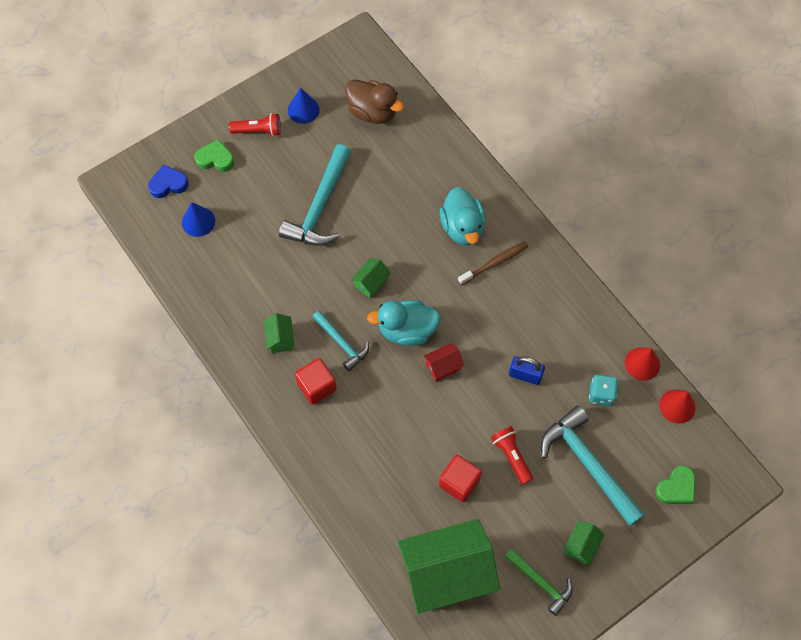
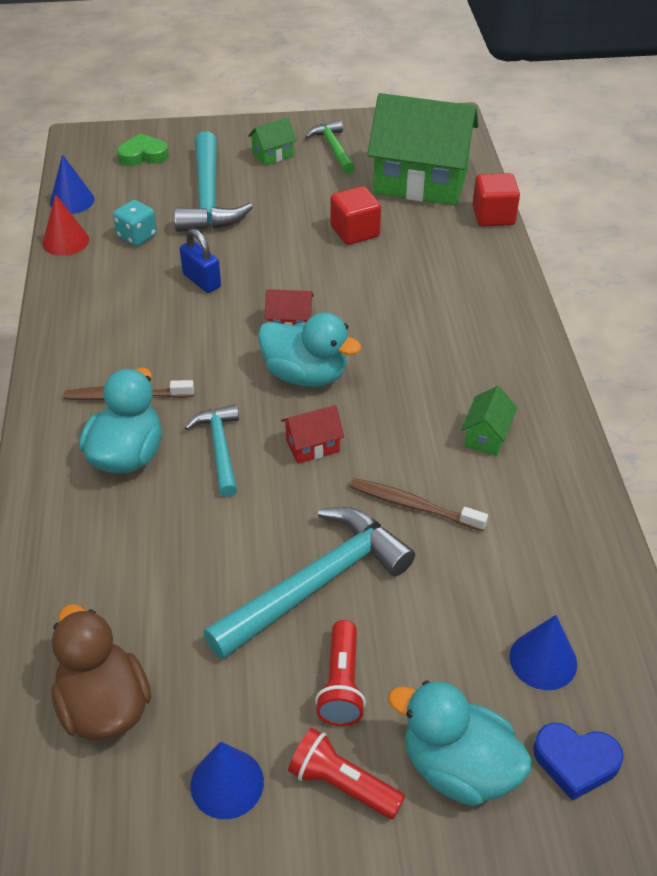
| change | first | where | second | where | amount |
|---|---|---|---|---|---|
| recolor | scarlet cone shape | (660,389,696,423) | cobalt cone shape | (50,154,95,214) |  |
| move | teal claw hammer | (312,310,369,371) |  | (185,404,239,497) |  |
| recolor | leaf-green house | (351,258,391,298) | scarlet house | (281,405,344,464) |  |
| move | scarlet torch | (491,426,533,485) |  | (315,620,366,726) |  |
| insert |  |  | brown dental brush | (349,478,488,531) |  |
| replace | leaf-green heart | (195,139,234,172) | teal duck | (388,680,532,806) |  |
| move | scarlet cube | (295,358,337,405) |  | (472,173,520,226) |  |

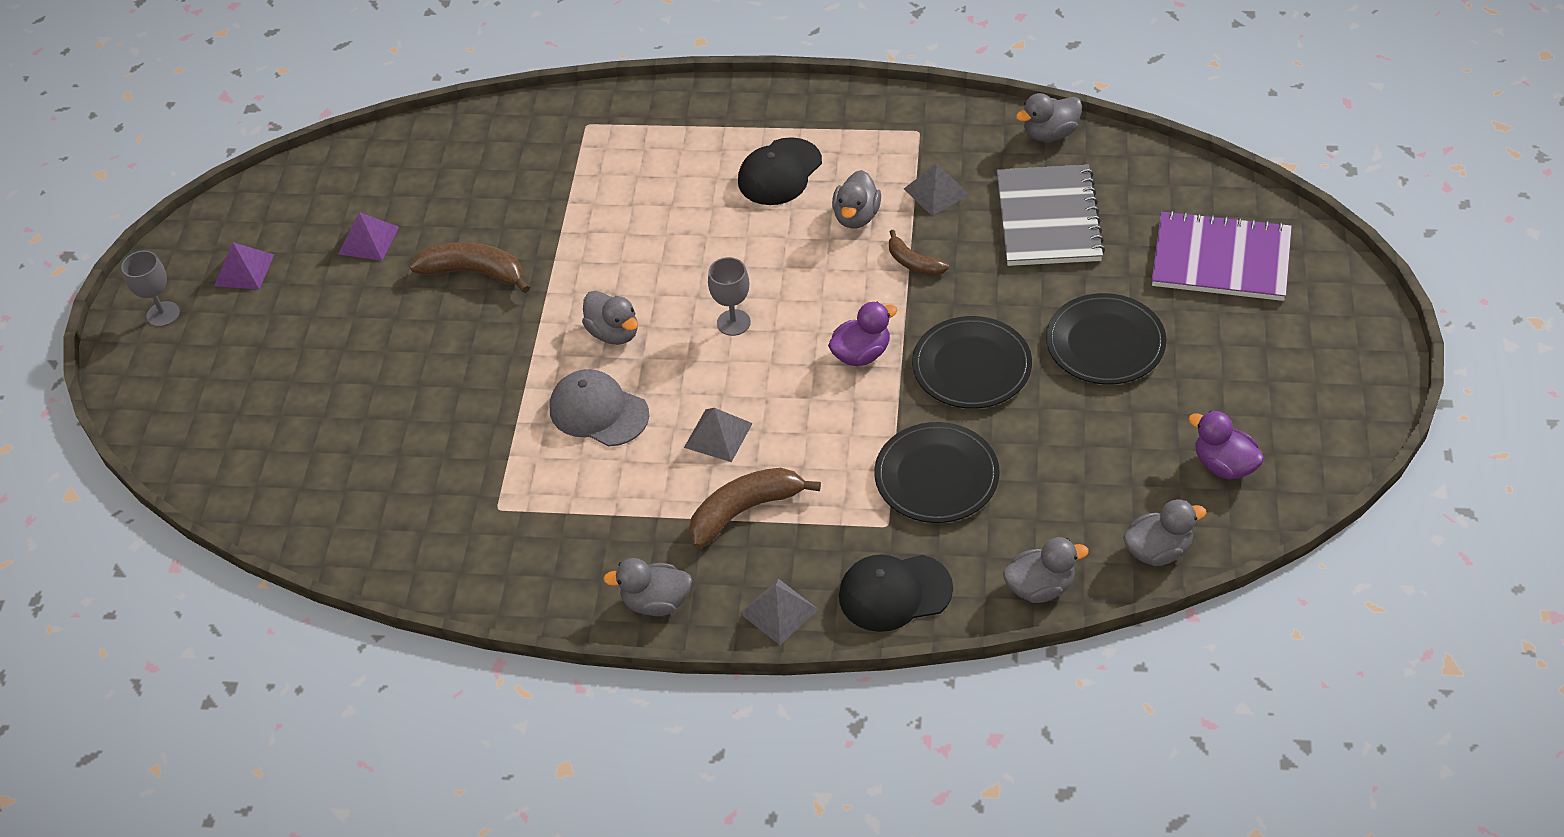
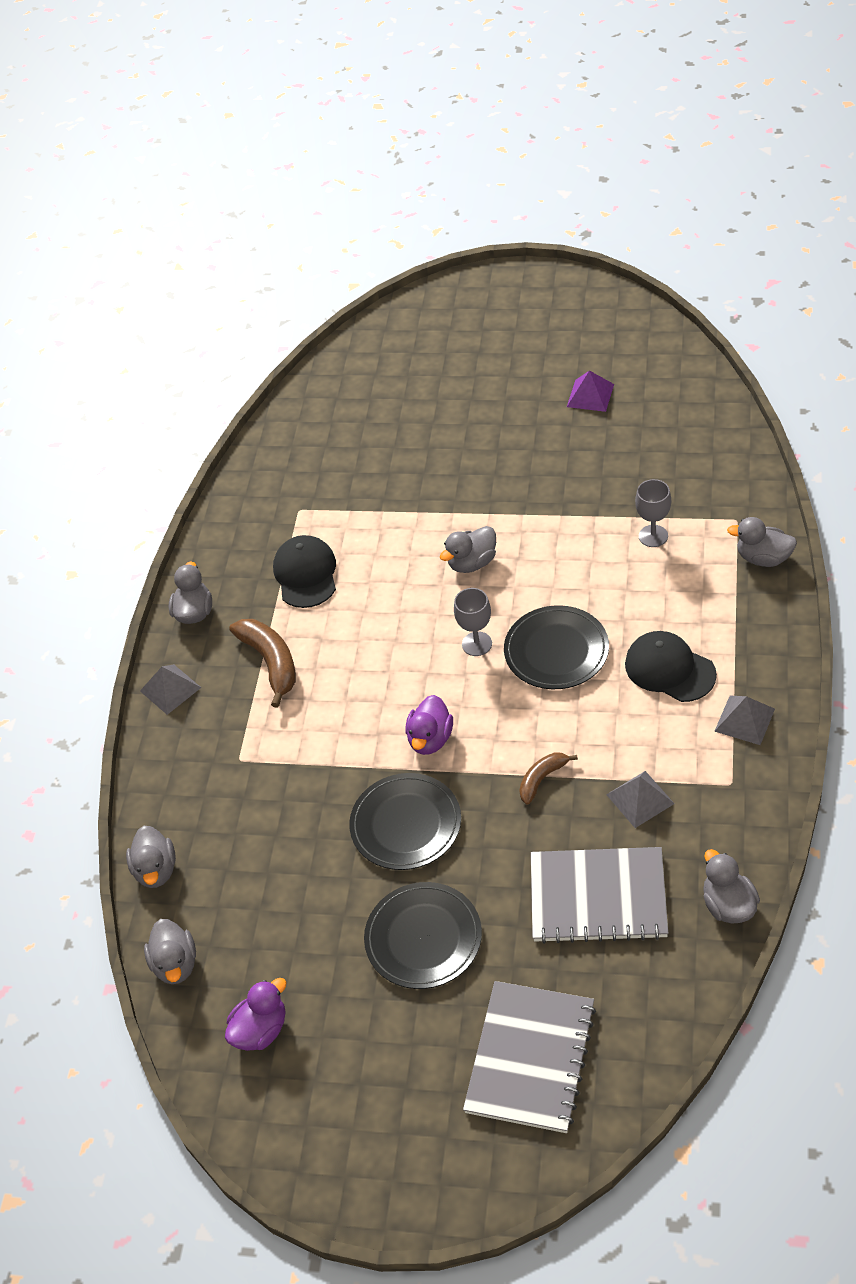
| change | first | where | second | where | amount |
|---|---|---|---|---|---|
| move | black peaked cap | (839,555,953,632) |  | (273,535,336,608) |  |
| rotate | purple duck | (828,302,897,366) |  | (406,695,453,755) | 45 degrees clockwise |
| recolor | purple notepad | (1152,210,1292,301) | ash-grey notepad | (463,981,596,1133) |  |
| move | black dinner plate | (874,422,1000,523) |  | (504,605,609,689) |  |
| move | ash-grey chalice | (121,251,180,327) |  | (635,479,671,547) |  |
| move | ash-grey solid pyramid | (684,408,753,462) |  | (714,696,775,745) |  |
| move | ash-grey duck | (832,170,881,229) |  | (727,517,797,567) |  |
| delete | purple solid pyramid | (214,242,274,290) |  |  |  |
| delete | brown banana | (409,242,530,293) |  |  |  |
| delete | ash-grey peaked cap | (549,369,649,447) |  |  |  |

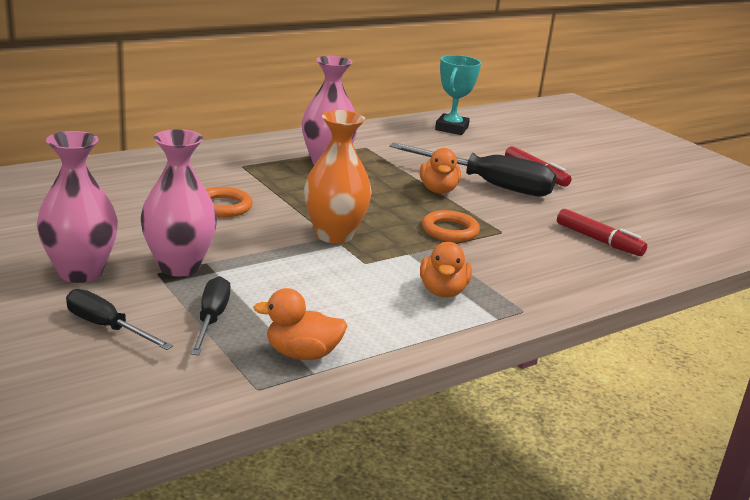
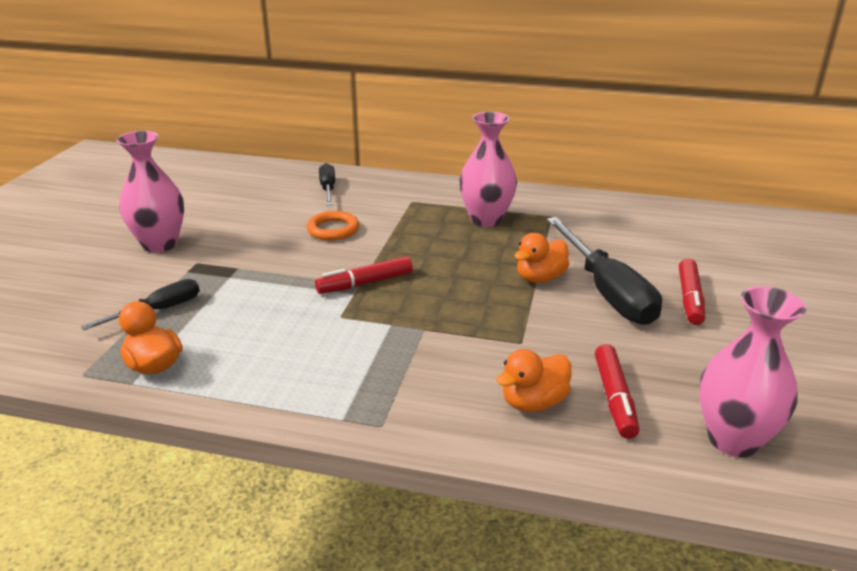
| change | first | where | second | where | amount |
|---|---|---|---|---|---|
| replace | orange vase | (304,110,372,244) | scarlet marker pen | (315,256,413,294) |  |
| move | black screwdriver | (66,289,173,350) |  | (319,163,335,205) |  |
| move | orange duck | (420,242,472,297) |  | (496,349,571,412) |  |
| move | rose-pink vase | (141,129,217,277) |  | (699,286,806,457) |  |
| delete | orange torus | (422,210,480,242) |  |  |  |
| delete | teal trophy | (435,55,481,135) |  |  |  |

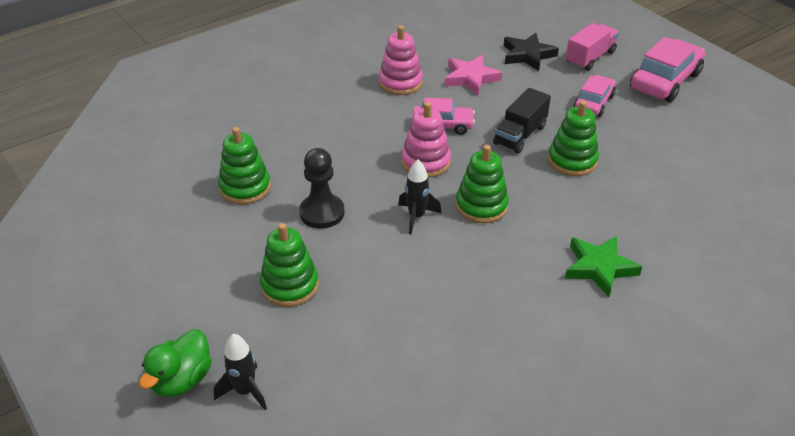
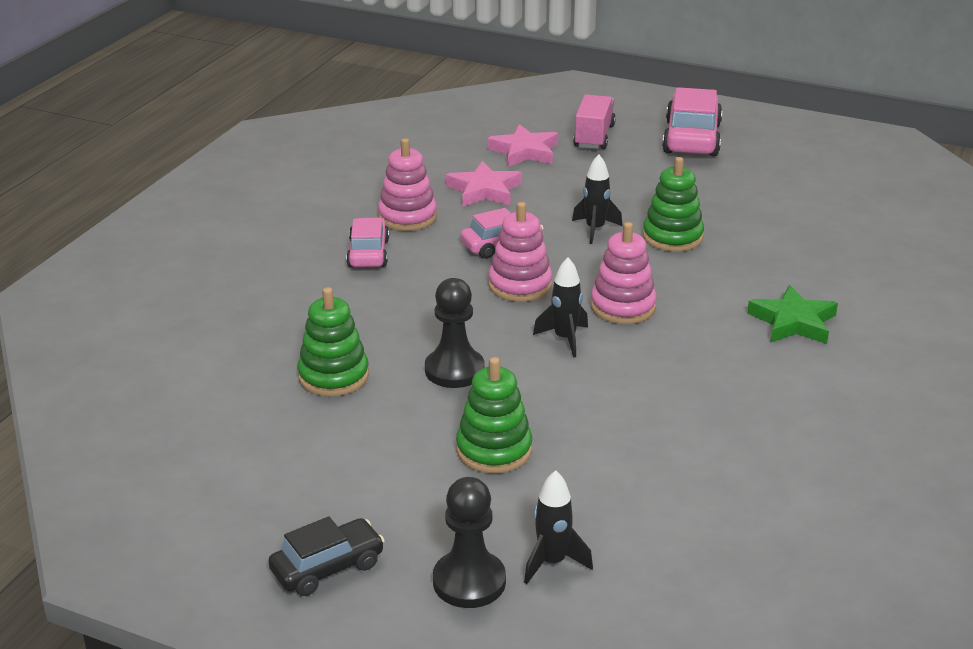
| change | first | where | second | where | amount |
|---|---|---|---|---|---|
| insert |  |  | black car | (268,516,385,596) |  |
| move | rose-pink car | (574,75,616,117) |  | (346,218,389,267) |  |
| replace | leaf-green duck | (139,330,212,398) | black game pawn | (433,477,506,608) |  |
| recolor | black five-pointed star | (503,33,559,71) | rose-pink five-pointed star | (487,124,558,167) |  |
| replace | black toy truck | (493,88,551,153) | black toy rocket | (572,154,622,244) |  |
| recolor | leaf-green stacking toy | (456,145,509,223) | rose-pink stacking toy | (590,222,657,324) |  |

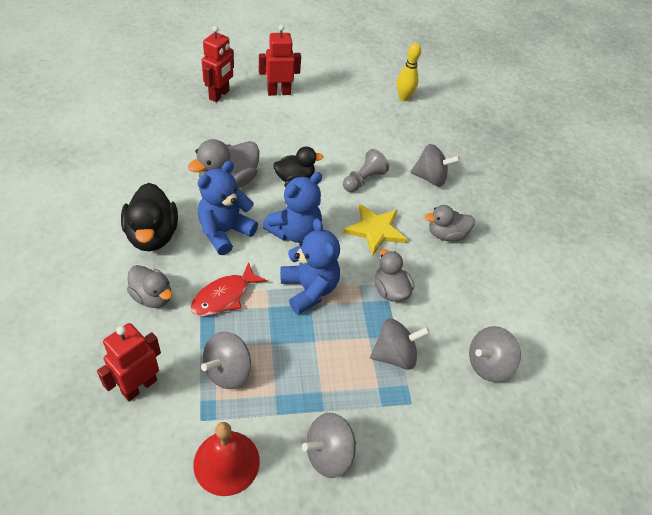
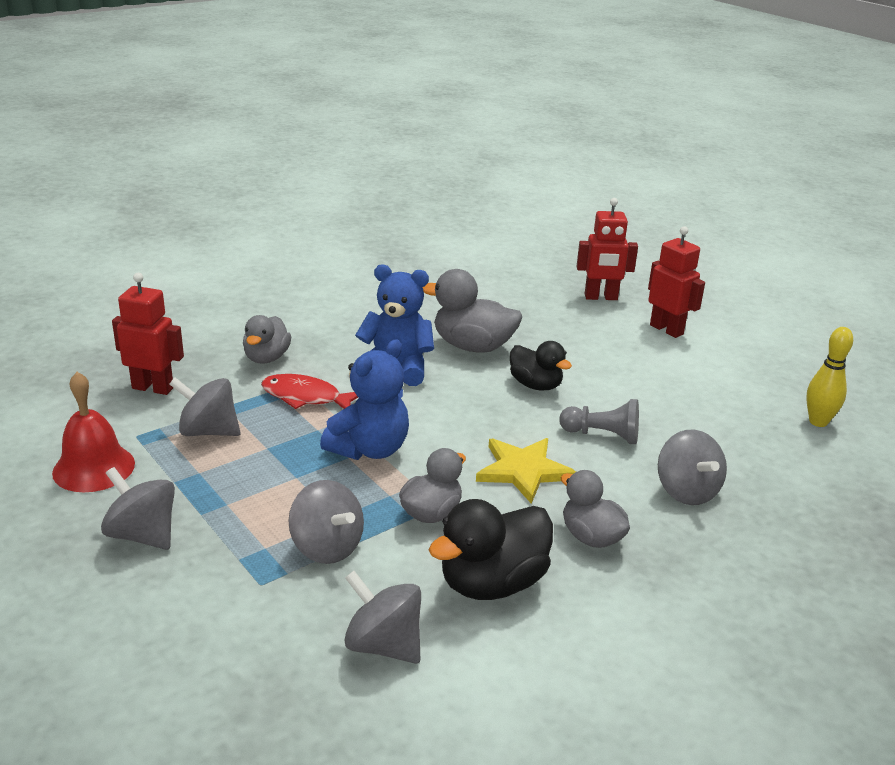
| change | first | where | second | where | amount |
|---|---|---|---|---|---|
| move | black duck | (121,183,178,251) |  | (429,499,553,600) |  |
| delete | cobalt stuffed bear | (262,172,322,243) |  |  |  |

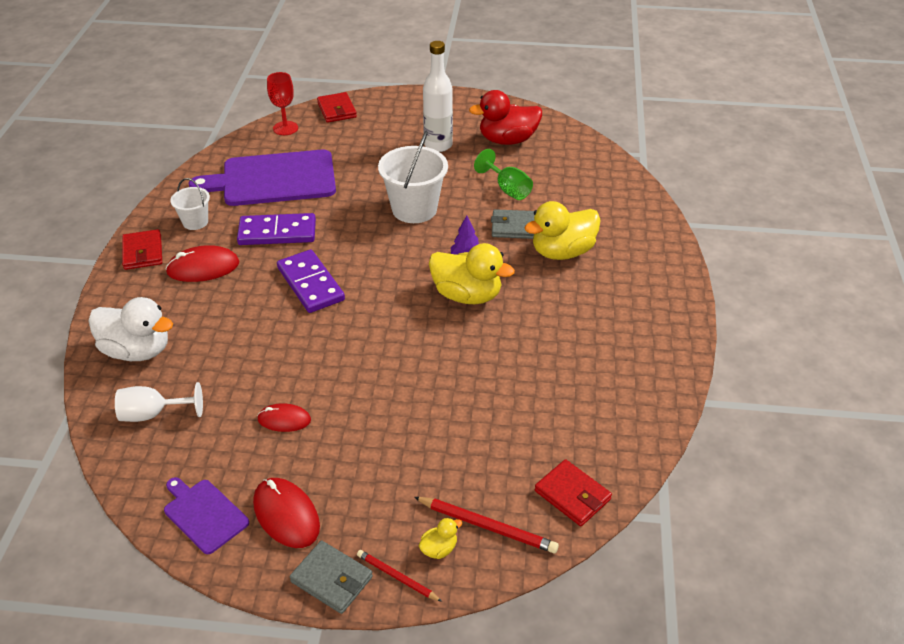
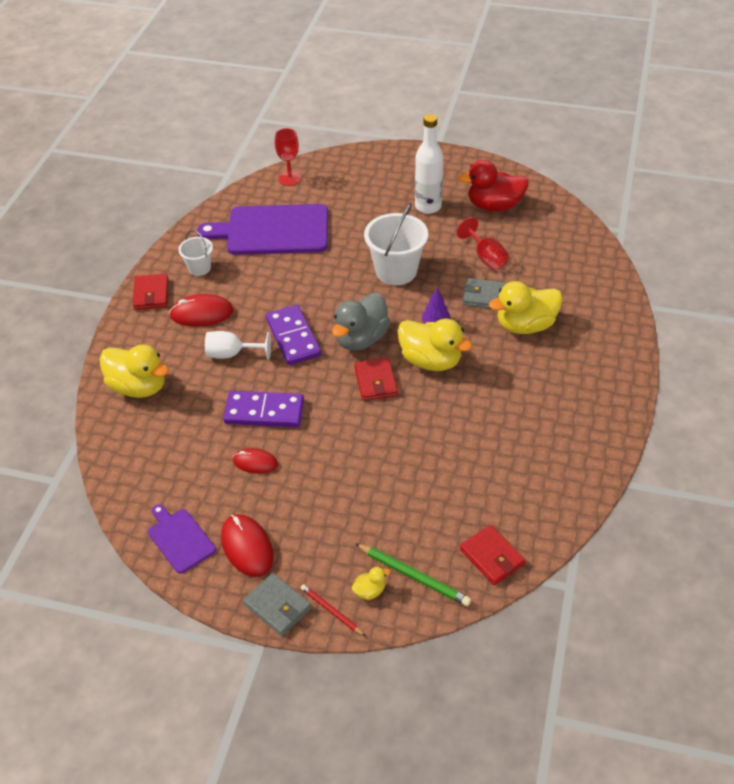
| change | first | where | second | where | amount |
|---|---|---|---|---|---|
| recolor | snow-white duck | (88,297,173,361) | yellow duck | (99,345,169,398) |  |
| move | snow-white chalice | (115,382,203,422) |  | (205,331,271,360) |  |
| move | purple domino piece | (237,213,316,245) |  | (223,391,304,427) |  |
| insert |  |  | ash-grey duck | (332,293,390,350) |  |
| move | scarlet billfold | (317,92,357,123) |  | (354,357,398,401) |  |
| recolor | scarlet lead pencil | (414,497,559,553) | leaf-green lead pencil | (355,543,471,606) |  |
| recolor | leaf-green chalice | (474,149,533,200) | scarlet chalice | (457,217,509,270) |  |

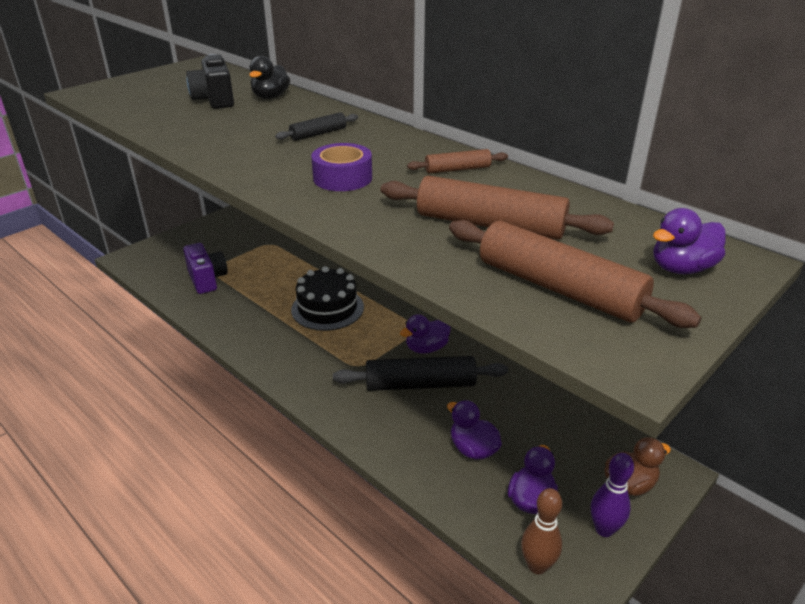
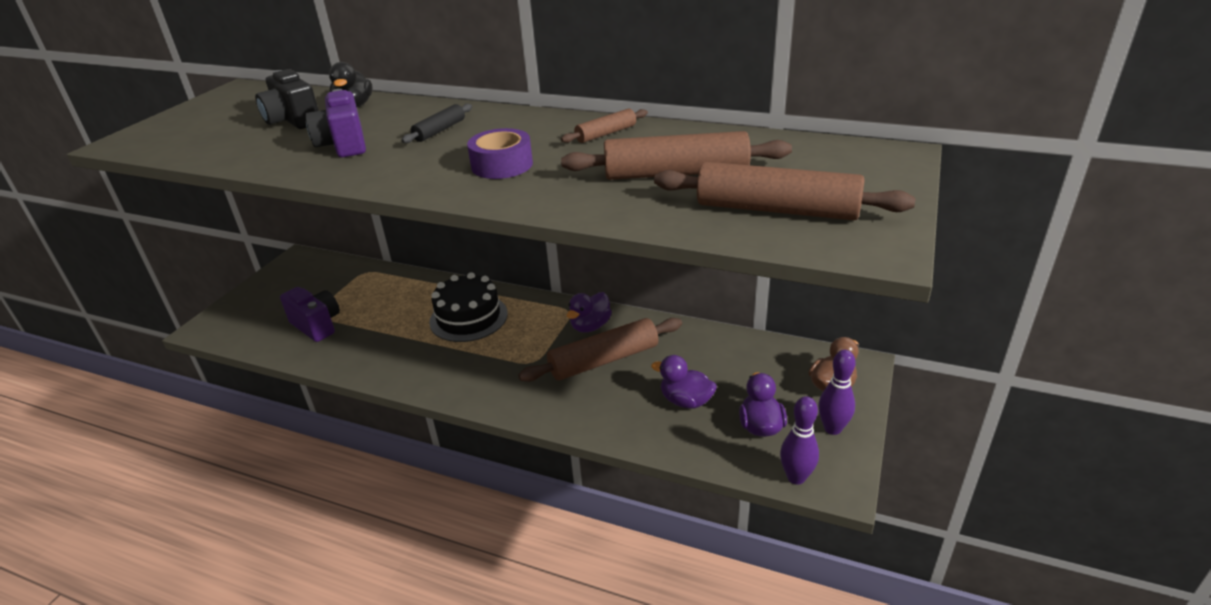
| change | first | where | second | where | amount |
|---|---|---|---|---|---|
| insert |  |  | purple compact camera | (305,89,366,157) |  |
| recolor | black rolling pin | (333,356,508,391) | brown rolling pin | (518,318,682,382) |  |
| recolor | brown bowling pin | (521,488,562,574) | purple bowling pin | (780,396,819,485) |  |
| delete | purple duck | (653,208,726,274) |  |  |  |

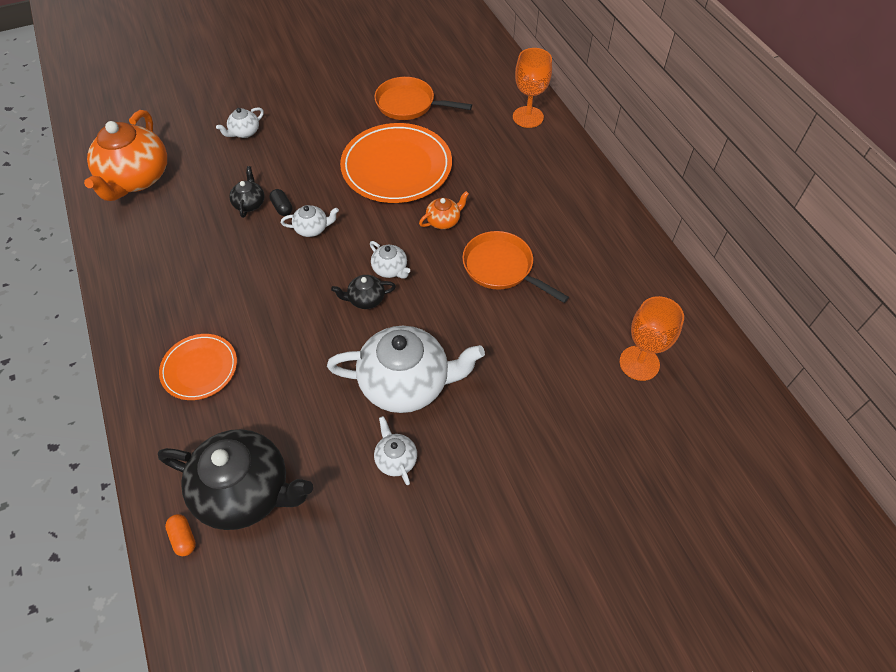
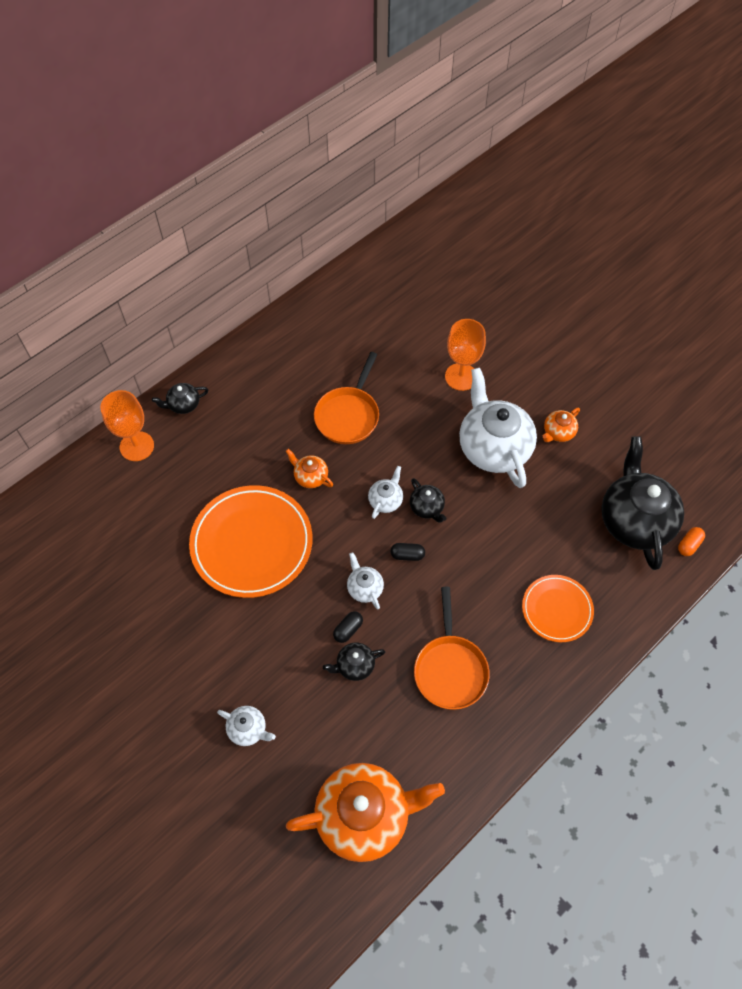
| change | first | where | second | where | amount |
|---|---|---|---|---|---|
| insert |  |  | black teapot | (152,383,208,414) |  |
| insert |  |  | black pill shape | (390,543,425,561) |  |
| move | orange skillet | (374,77,472,120) |  | (414,587,490,710) |  |
| move | orange chalice | (620,296,684,381) |  | (445,319,486,391) |  |
| recolor | snow-white teapot | (374,416,417,485) | orange teapot | (543,408,580,442) |  |

